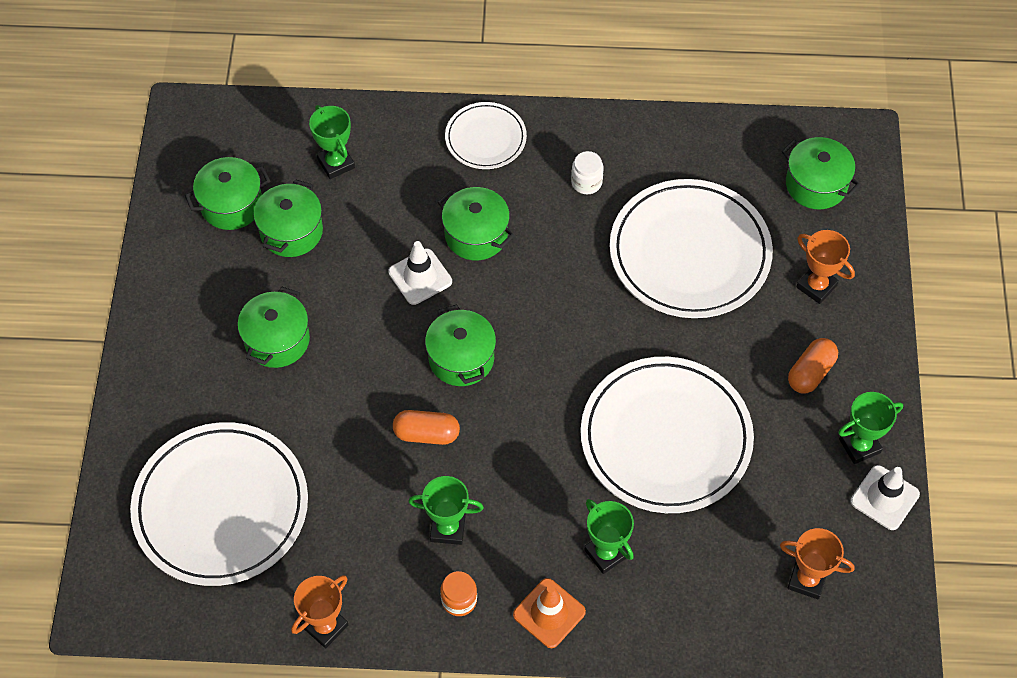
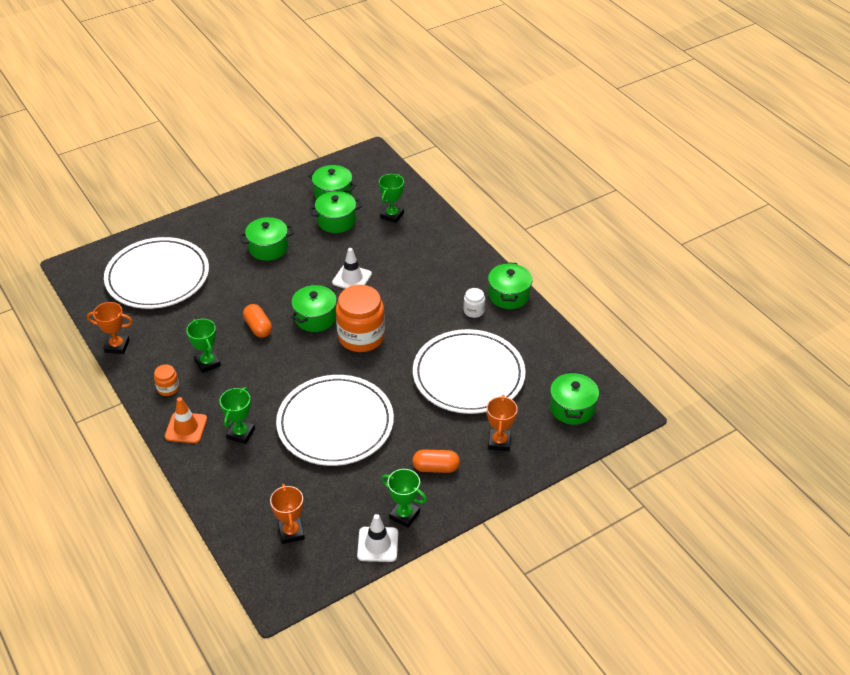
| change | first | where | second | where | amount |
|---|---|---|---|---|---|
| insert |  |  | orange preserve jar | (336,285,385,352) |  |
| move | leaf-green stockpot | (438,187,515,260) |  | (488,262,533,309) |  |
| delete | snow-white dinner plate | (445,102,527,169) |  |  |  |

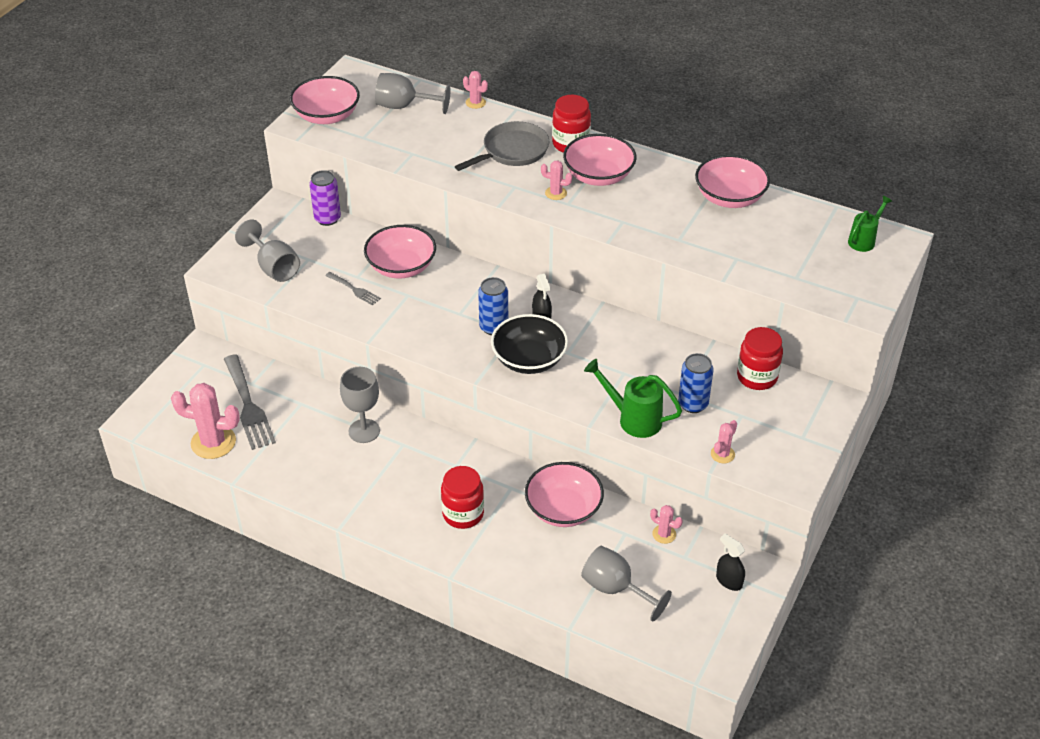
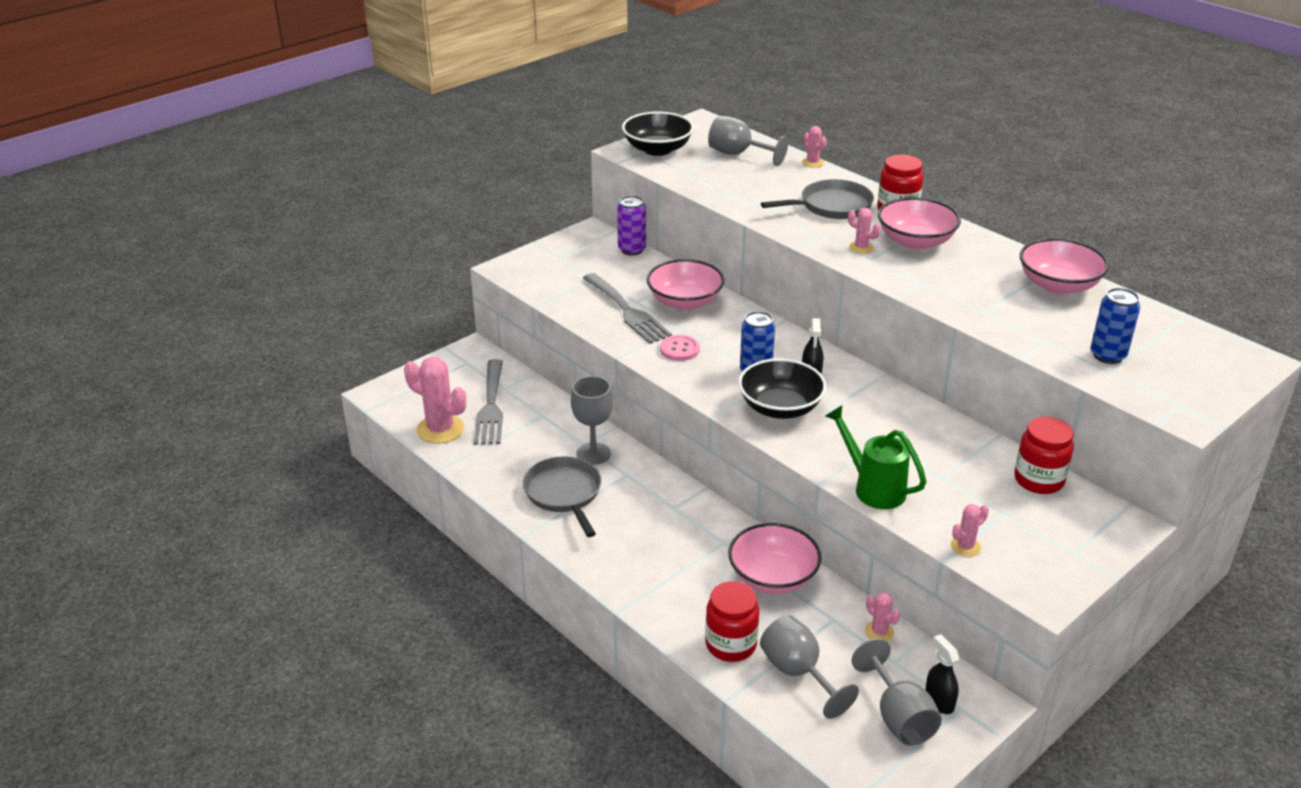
| change | first | where | second | where | amount |
|---|---|---|---|---|---|
| insert |  |  | ash-grey skillet | (523,456,601,537) |  |
| resize | ash-grey fork | (325,272,381,306) |  | (583,273,672,344) | x1.96 |
| recolor | rose-pink serving bowl | (290,76,360,124) | black serving bowl | (622,112,694,156) |  |
| insert |  |  | rose-pink sewing button | (660,335,700,361) |  |
| move | scarlet preserve jar | (441,466,484,529) |  | (705,581,759,662) |  |
| move | ash-grey chalice | (235,220,300,282) |  | (852,638,942,746) |  |
| move | cobalt can | (678,353,714,413) |  | (1090,288,1140,364) |  |
| delete | leaf-green watering pot | (848,196,892,252) |  |  |  |

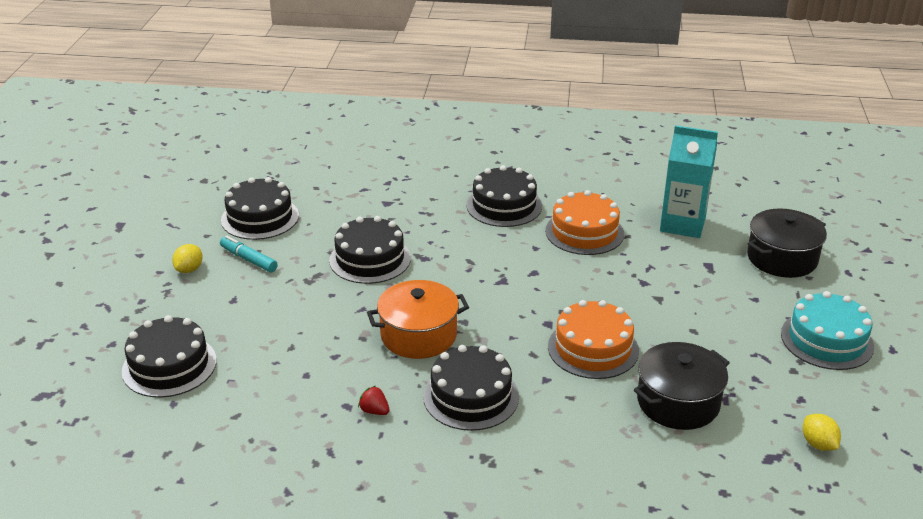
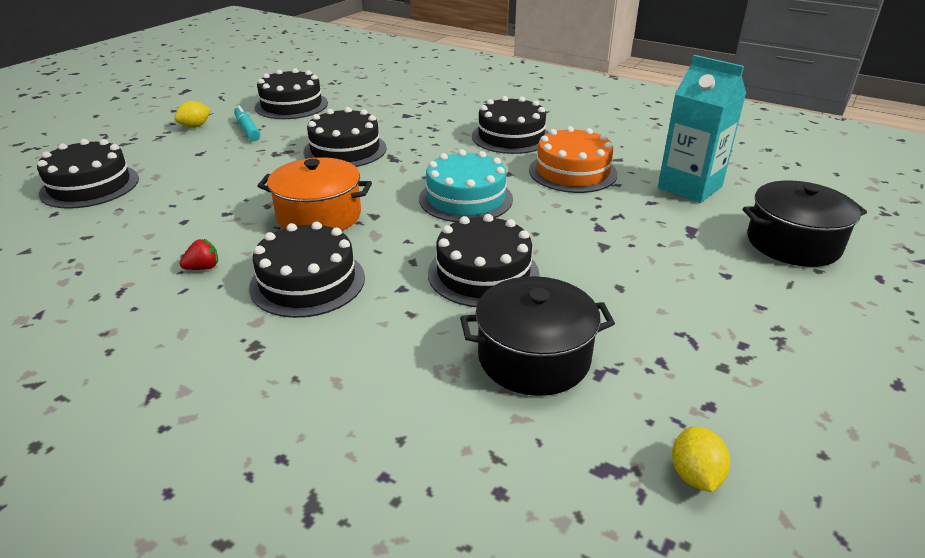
| change | first | where | second | where | amount |
|---|---|---|---|---|---|
| rotate | scarlet toy strawberry | (358,386,390,415) |  | (179,239,218,270) | 90 degrees clockwise |
| move | teal cake | (781,291,874,370) |  | (419,149,513,222) |  |
| recolor | orange cake | (548,300,639,379) | black cake | (428,214,540,307) |  |

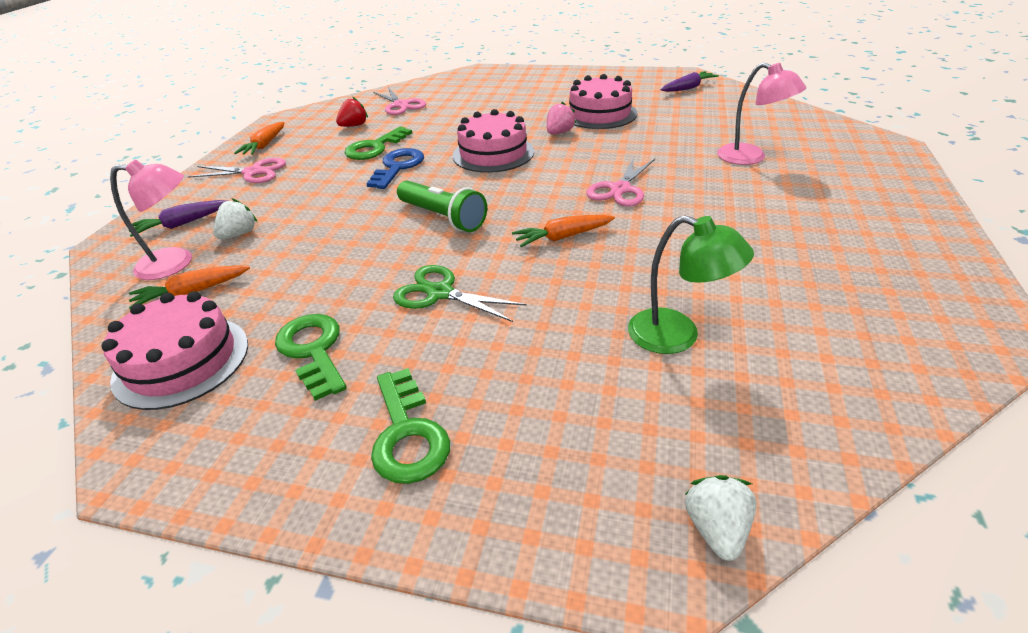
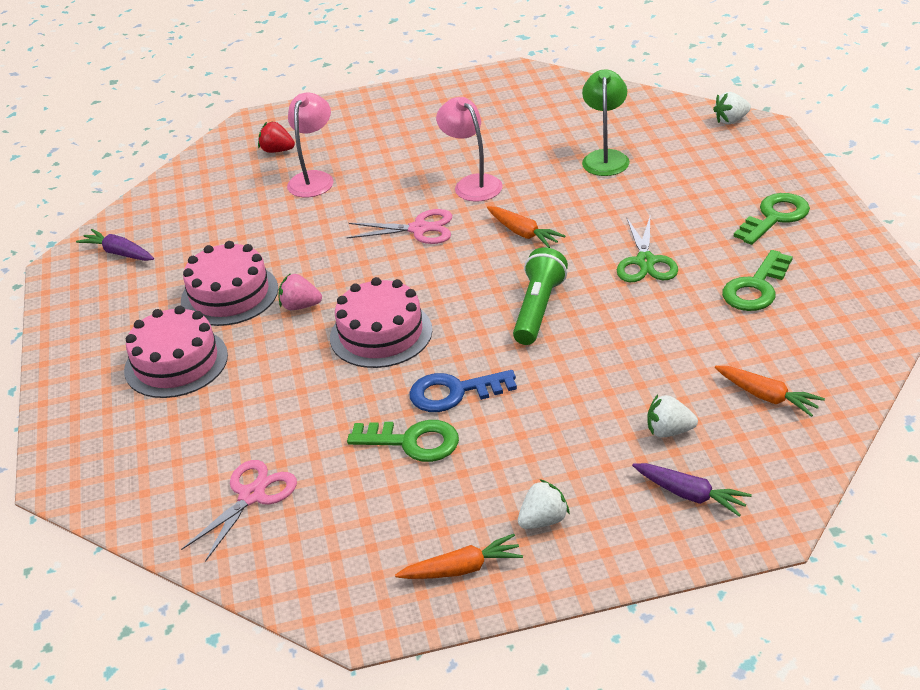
| change | first | where | second | where | amount |
|---|---|---|---|---|---|
| move | rose-pink cake | (102,291,248,410) |  | (124,306,228,398) |  |
| move | scarlet toy strawberry | (336,97,368,127) |  | (258,122,295,153) |  |
| move | rose-pink desk lamp | (110,159,192,280) |  | (436,97,502,202) |  |
| replace | rose-pink scissors | (187,158,286,183) | snow-white toy strawberry | (518,479,570,529) |  |

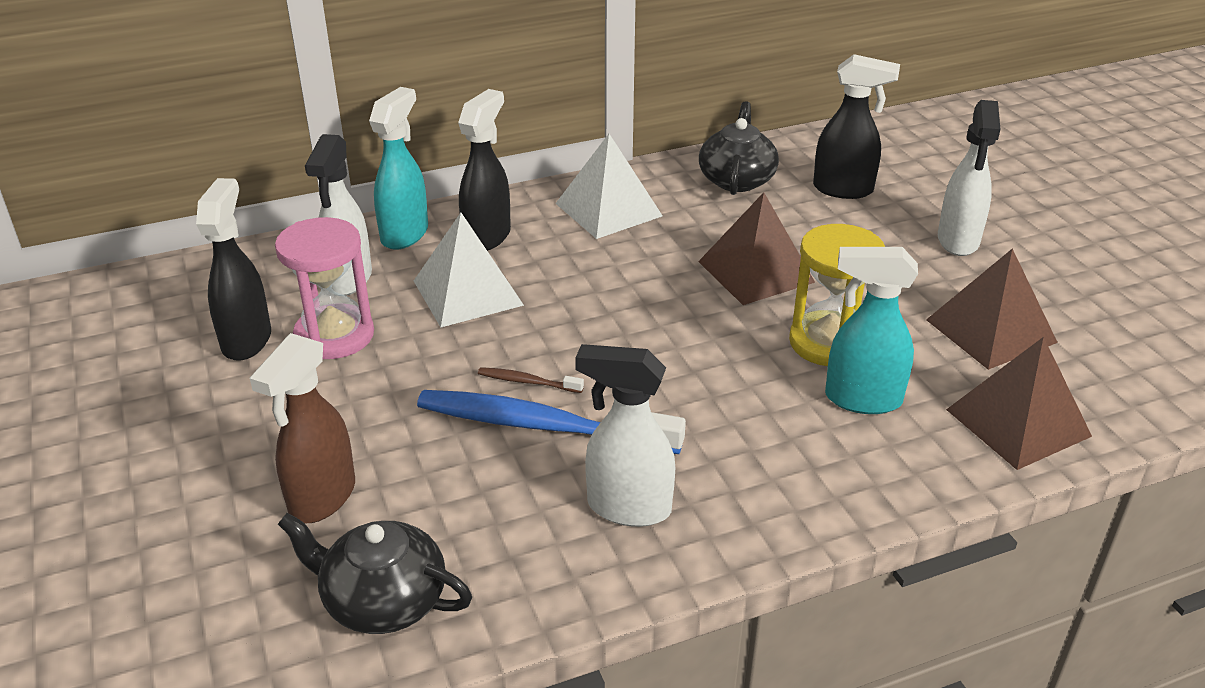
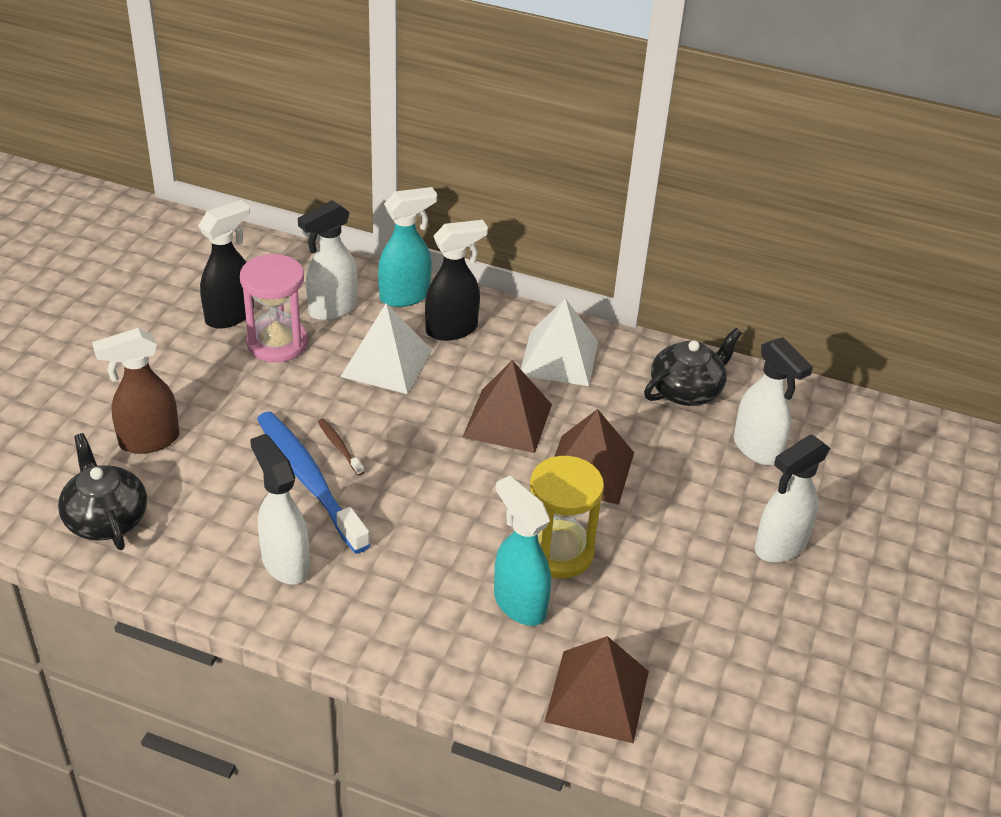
| change | first | where | second | where | amount |
|---|---|---|---|---|---|
| move | brown solid pyramid | (926,249,1058,370) |  | (463,360,552,453) |  |
| recolor | black sprayer | (813,54,900,199) | snow-white sprayer | (734,337,813,465) |  |

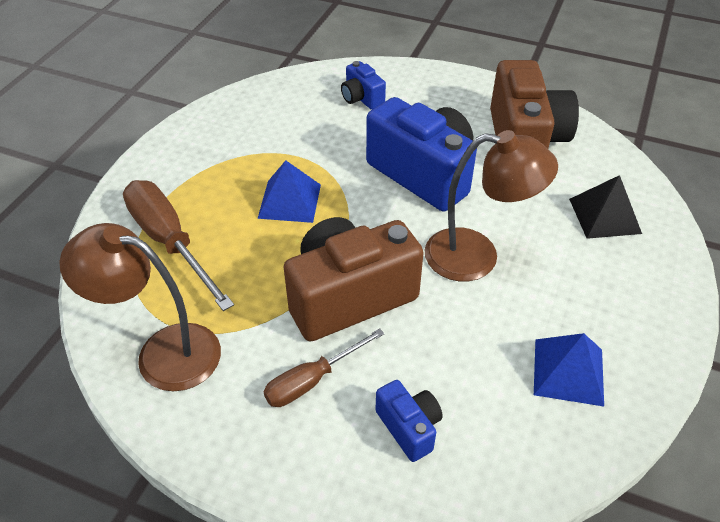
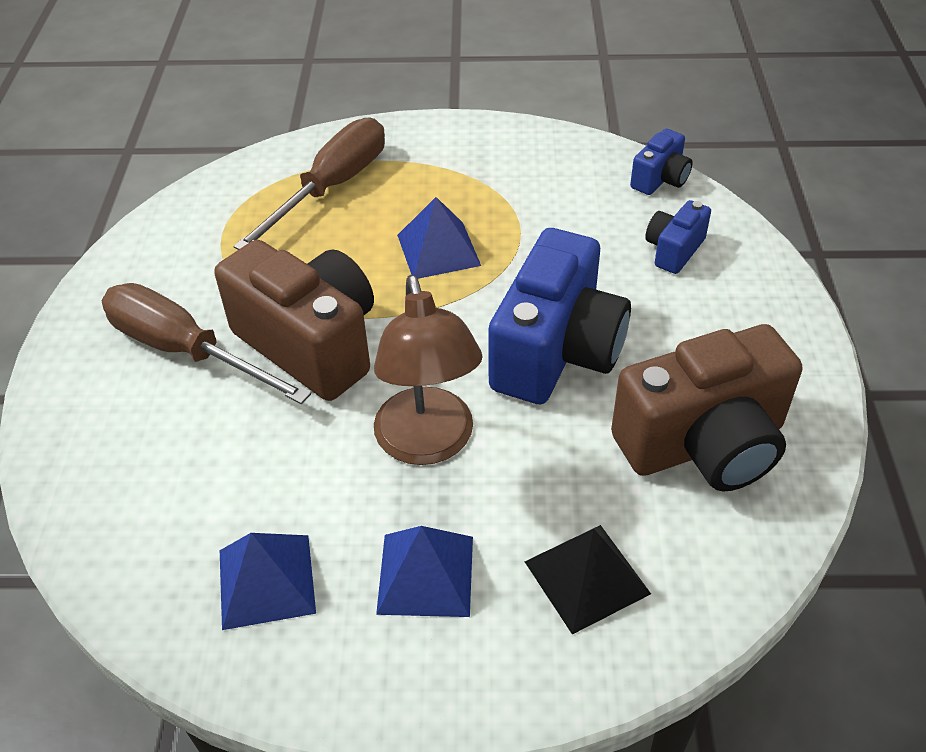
| change | first | where | second | where | amount |
|---|---|---|---|---|---|
| resize | brown screwdriver | (264,328,385,407) |  | (102,283,311,404) | x1.65 |
| insert |  |  | cobalt solid pyramid | (376,526,473,617) |  |
| move | cobalt compact camera | (375,380,443,462) |  | (630,129,693,195) |  |
| delete | brown desk lamp | (59,223,221,391) |  |  |  |

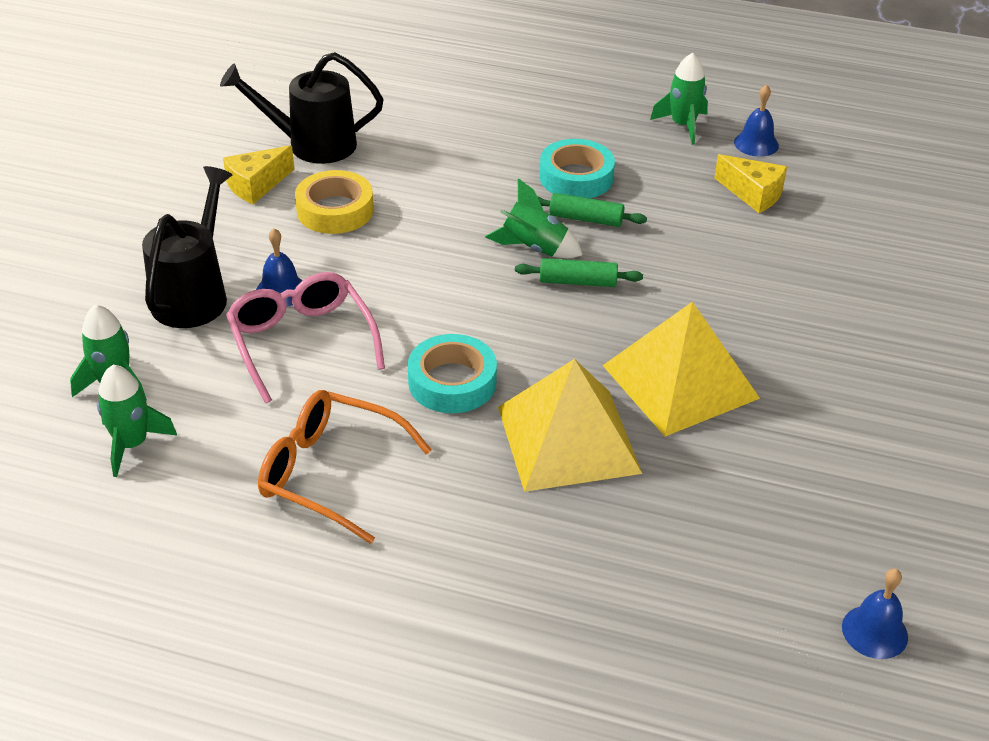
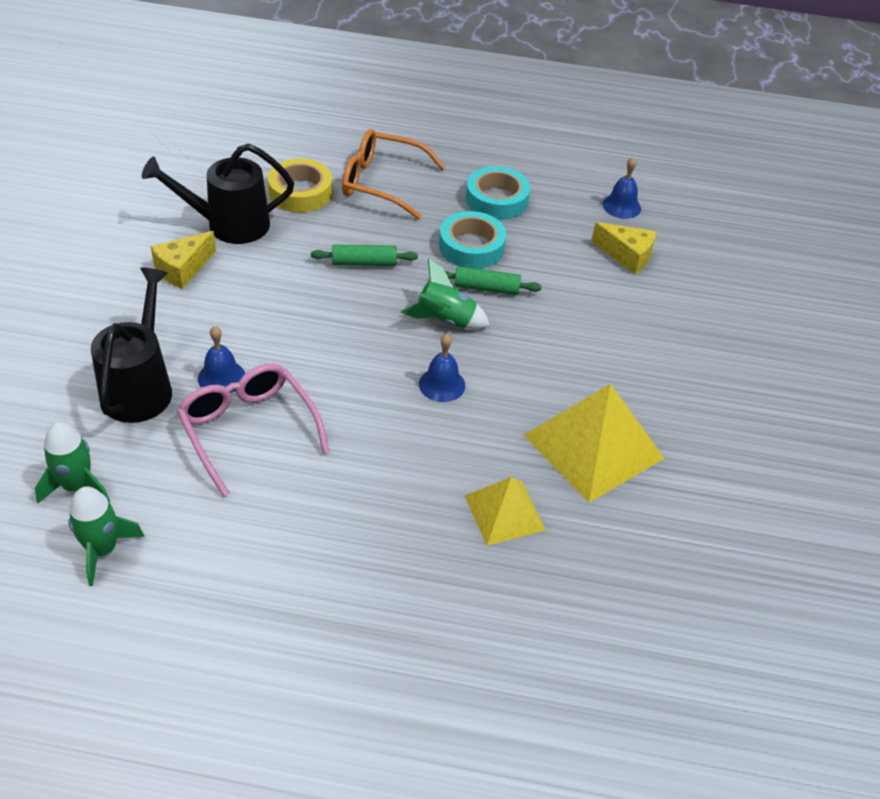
| change | first | where | second | where | amount |
|---|---|---|---|---|---|
| move | yellow roll of tape | (295,170,374,234) |  | (268,159,333,213) |  |
| move | leaf-green rolling pin | (515,258,643,287) |  | (311,244,418,266) |  |
| move | orange glasses | (258,390,432,544) |  | (342,129,445,219) |  |
| move | cobalt hand bell | (842,568,908,659) |  | (419,334,465,402) |  |
| resize | yellow solid pyramid | (498,359,642,492) |  | (465,477,546,546) | x0.59 |
| move | teal roll of tape | (408,334,497,413) |  | (466,166,530,220) |  |
| delete | leaf-green toy rocket | (650,53,708,145) |  |  |  |

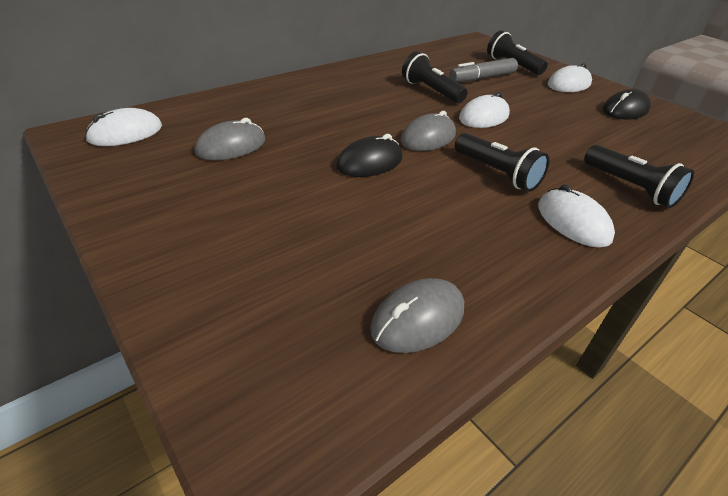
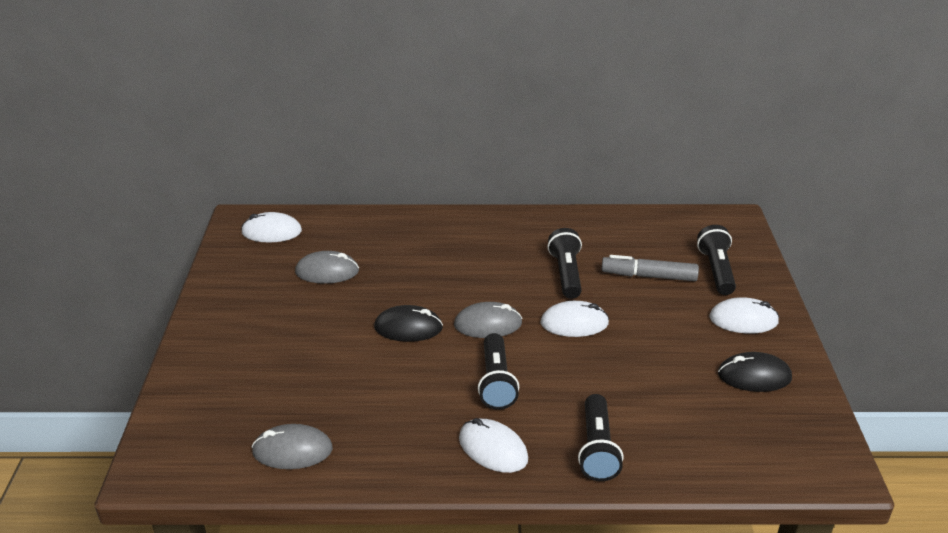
| change | first | where | second | where | amount |
|---|---|---|---|---|---|
| rotate | snow-white PC mouse | (538,184,615,248) |  | (459,418,528,473) | 60 degrees counterclockwise |

